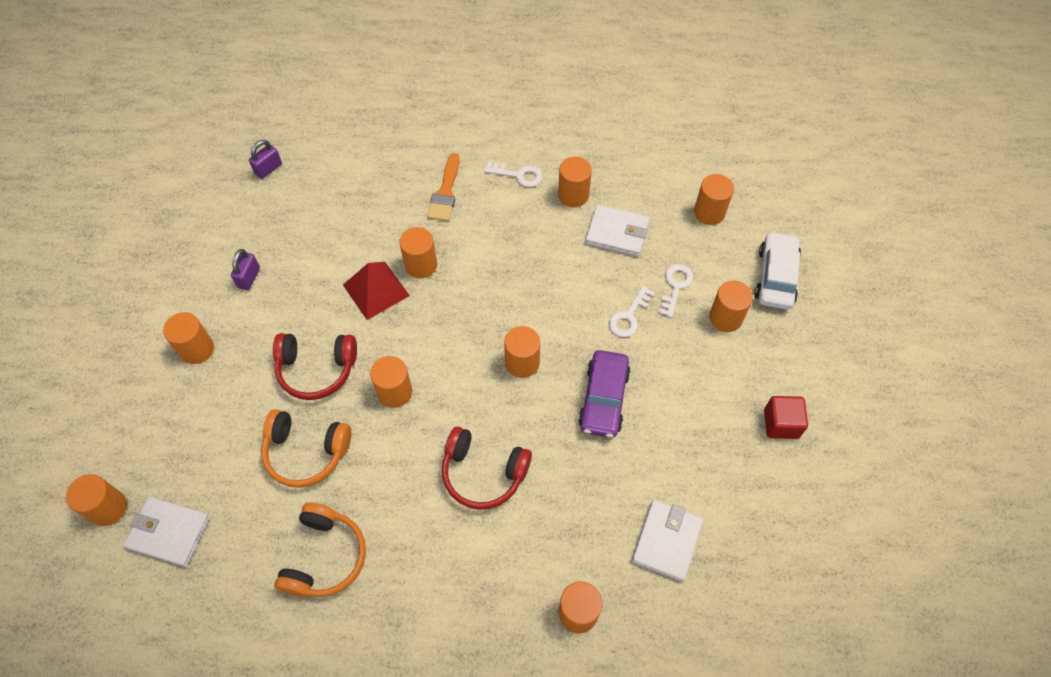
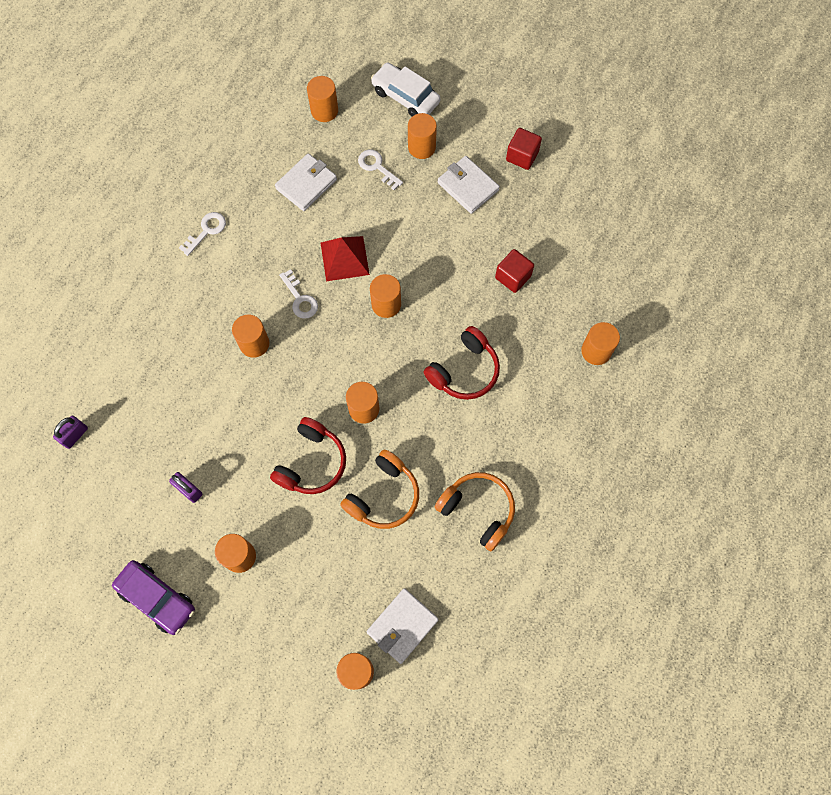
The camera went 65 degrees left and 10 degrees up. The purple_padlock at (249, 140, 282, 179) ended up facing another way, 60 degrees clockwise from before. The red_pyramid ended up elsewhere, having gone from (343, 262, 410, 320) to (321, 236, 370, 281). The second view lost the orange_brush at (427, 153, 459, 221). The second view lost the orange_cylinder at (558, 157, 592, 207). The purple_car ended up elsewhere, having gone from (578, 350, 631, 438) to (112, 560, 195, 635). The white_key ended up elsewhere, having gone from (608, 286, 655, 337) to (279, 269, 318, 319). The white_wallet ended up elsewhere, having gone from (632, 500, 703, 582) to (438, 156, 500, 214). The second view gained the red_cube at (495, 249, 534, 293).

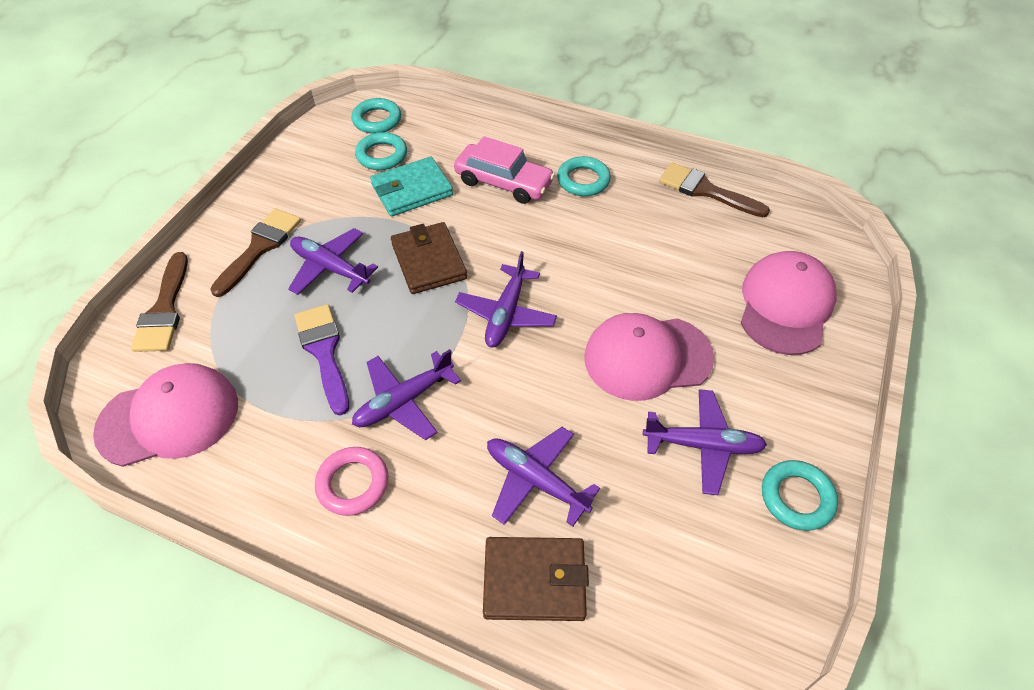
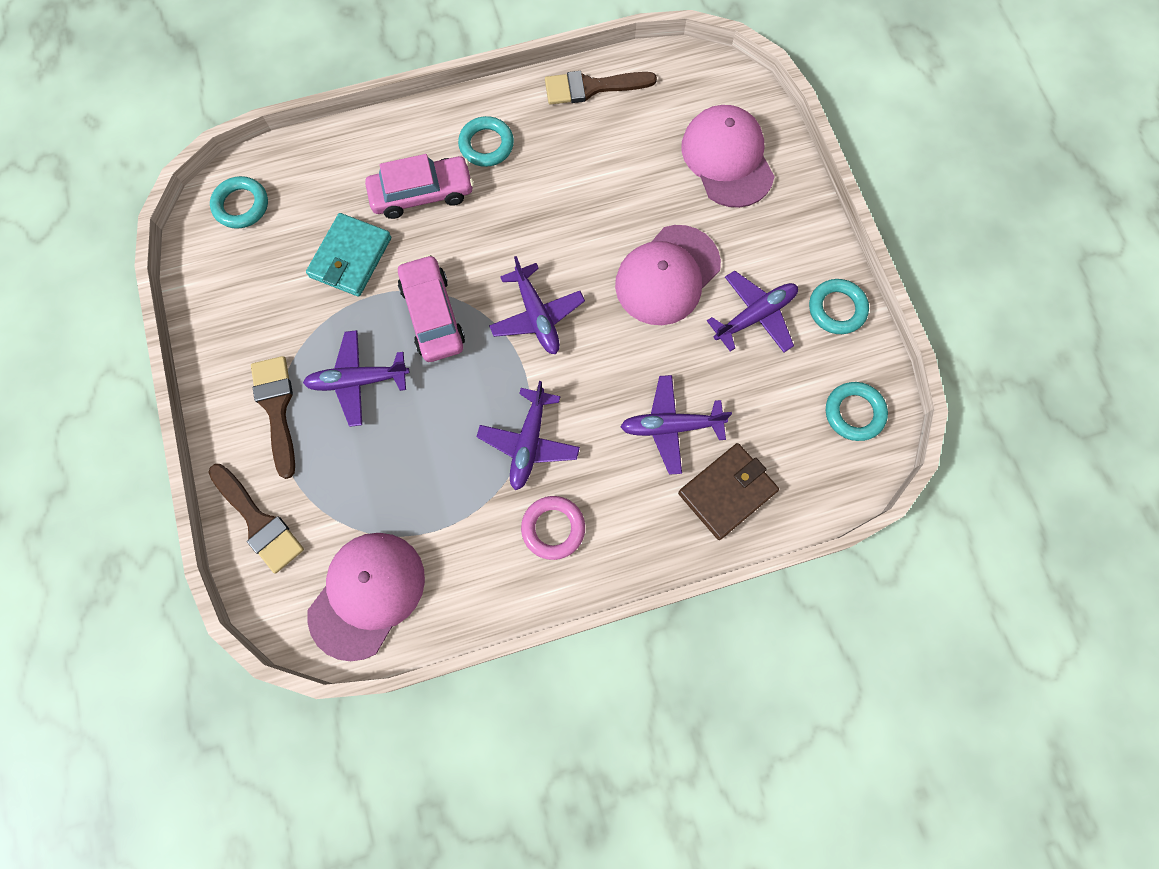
The camera went 40 degrees left and 20 degrees up. The second view lost the purple_brush at (294, 304, 349, 415). The turquoise_ring ended up elsewhere, having gone from (355, 132, 407, 170) to (826, 382, 888, 441). Where the brown_wallet stood at (391, 222, 467, 294), the pink_car came to stand at (398, 255, 465, 362).

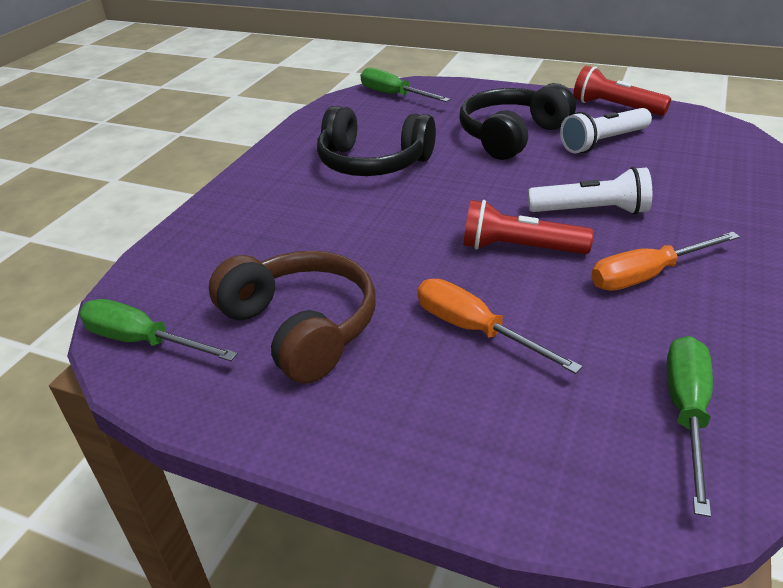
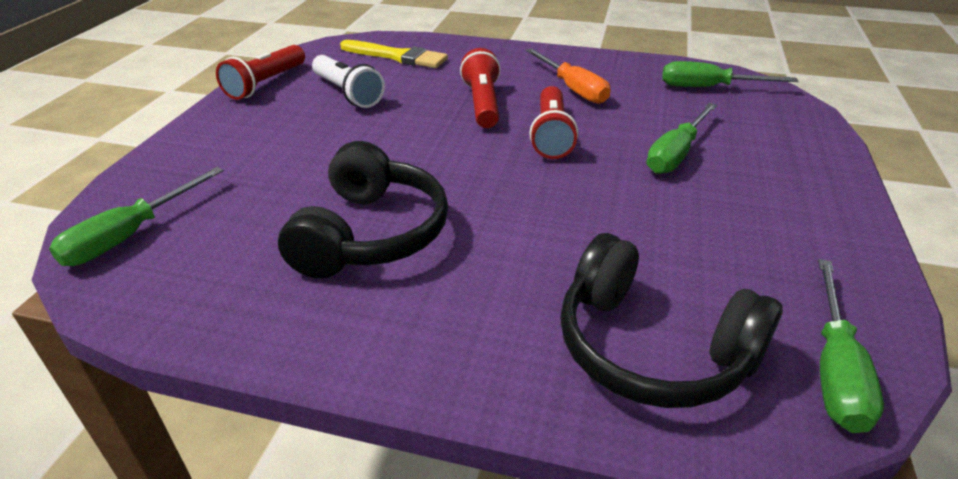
The camera went 100 degrees left and 0 degrees up. The second view lost the brown_headphones at (209, 251, 376, 384). What was the orange_screwdriver at (417, 279, 582, 374) turned into the green_screwdriver at (647, 103, 717, 174). The black_headphones ended up elsewhere, having gone from (459, 83, 576, 160) to (560, 233, 783, 408). What was the white_flashlight at (528, 167, 652, 215) turned into the red_flashlight at (460, 48, 501, 128). The second view gained the yellow_brush at (340, 40, 448, 68).

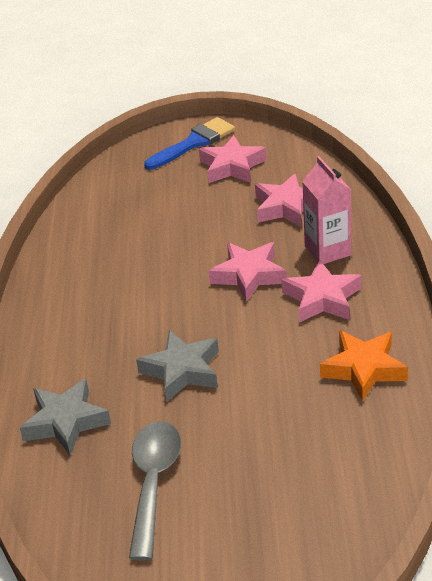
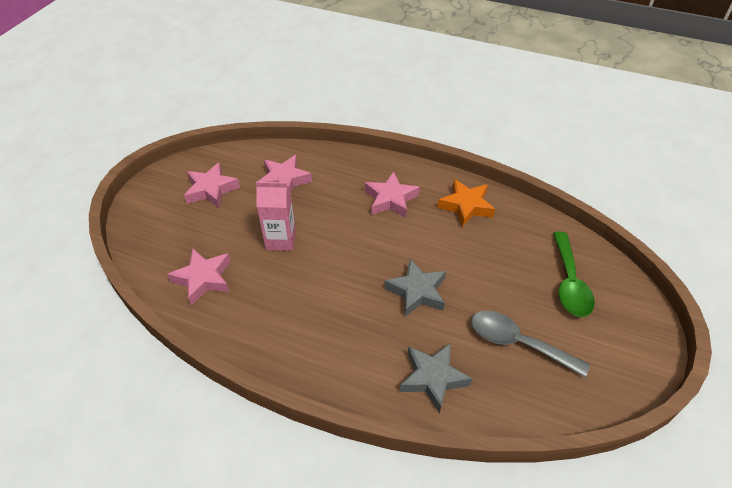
The camera went 70 degrees left and 10 degrees up. The second view lost the blue_brush at (144, 117, 235, 170). The pink_star ended up elsewhere, having gone from (209, 242, 287, 302) to (167, 249, 231, 306). The pink_carton ended up elsewhere, having gone from (302, 156, 351, 264) to (256, 181, 296, 251). The second view gained the green_spoon at (553, 232, 595, 317).

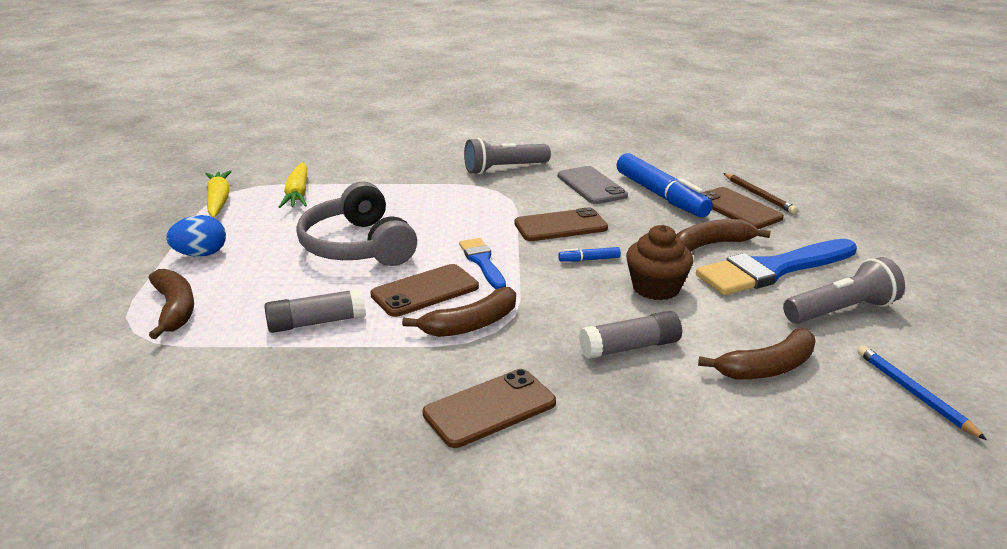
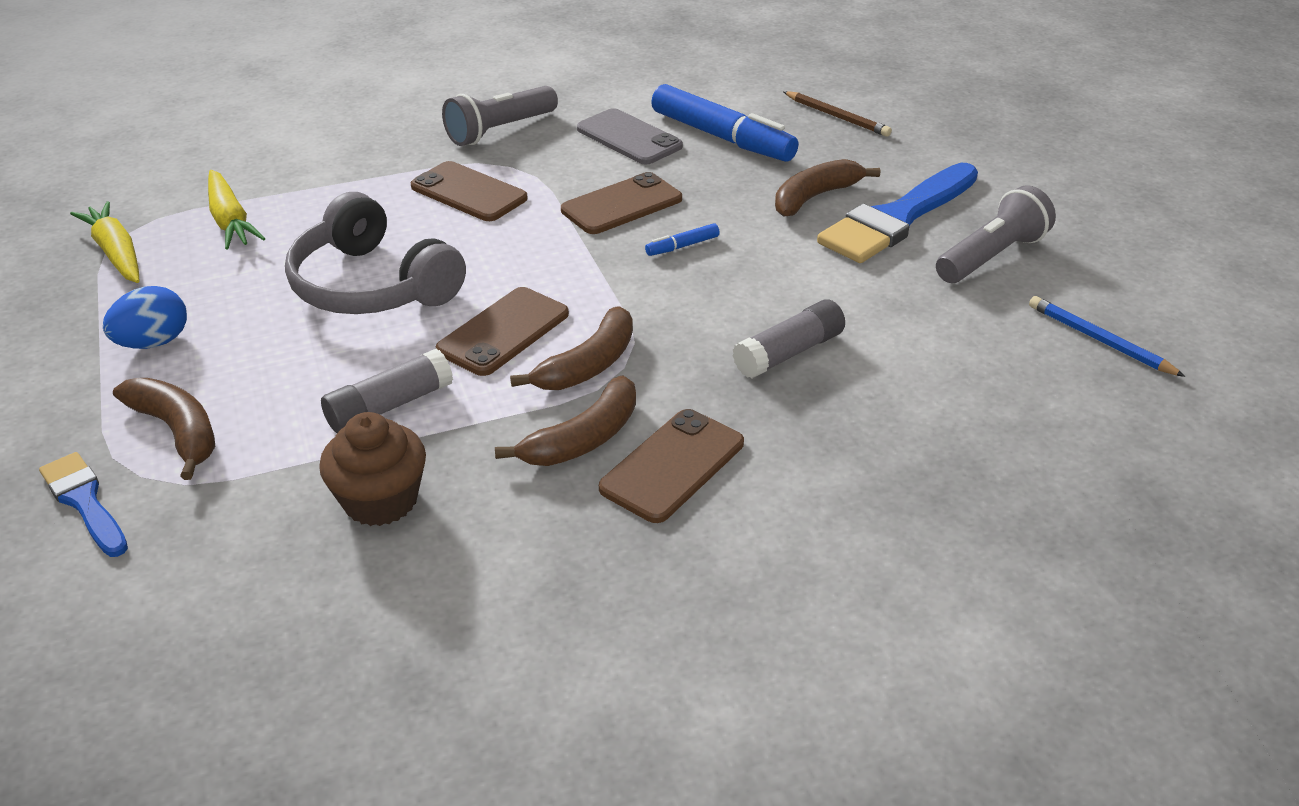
The camera went 20 degrees left and 10 degrees up. The blue_brush ended up elsewhere, having gone from (459, 238, 506, 289) to (39, 452, 128, 557). The brown_cupcake ended up elsewhere, having gone from (626, 225, 693, 300) to (319, 412, 426, 526). The brown_banana ended up elsewhere, having gone from (698, 328, 816, 379) to (495, 376, 636, 466). The brown_phone ended up elsewhere, having gone from (702, 187, 784, 229) to (411, 161, 528, 221).

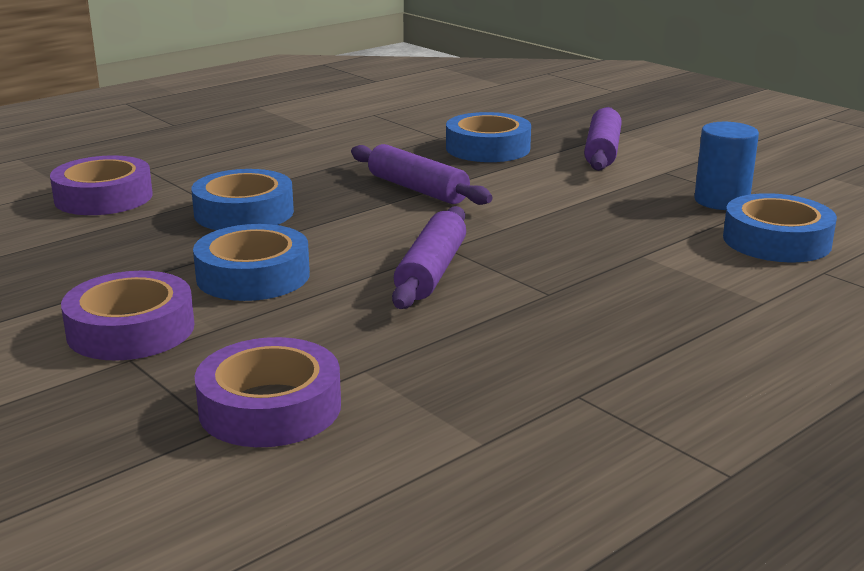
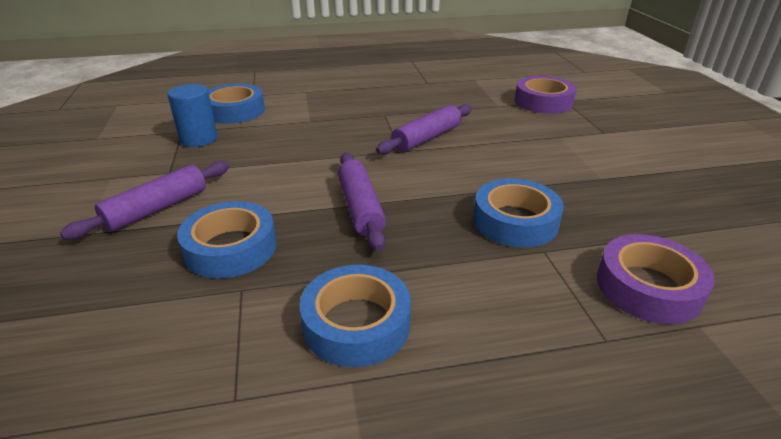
The camera went 150 degrees left and 10 degrees up. The second view lost the purple_tape at (61, 271, 194, 361). The blue_tape ended up elsewhere, having gone from (193, 224, 310, 301) to (300, 265, 411, 367).

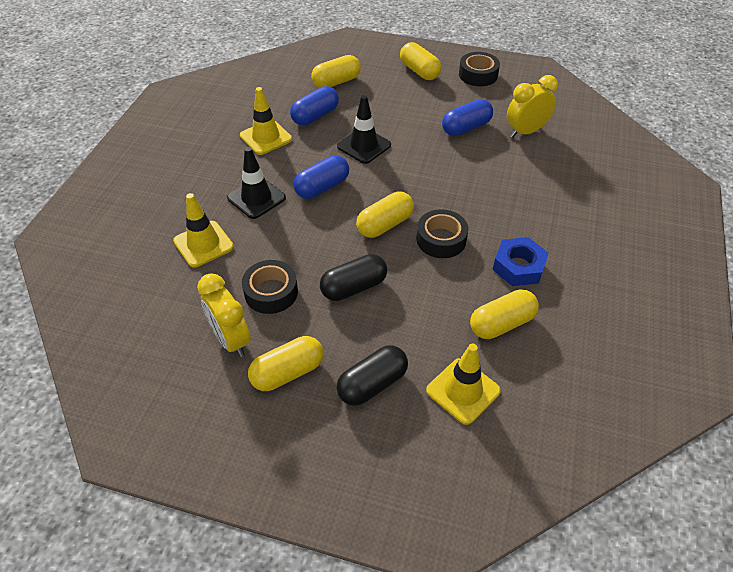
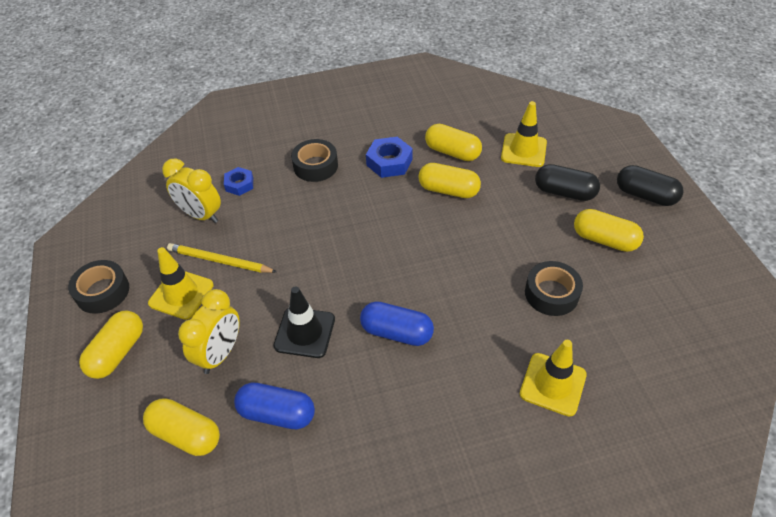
The camera went 120 degrees left and 0 degrees up. The yellow_clock ended up elsewhere, having gone from (197, 273, 251, 357) to (178, 289, 240, 374). The second view lost the black_traffic_cone at (227, 147, 286, 219). The yellow_traffic_cone ended up elsewhere, having gone from (240, 87, 292, 155) to (148, 247, 214, 320). The black_capsule ended up elsewhere, having gone from (320, 254, 387, 301) to (617, 165, 684, 206). The yellow_capsule ended up elsewhere, having gone from (356, 192, 414, 238) to (418, 163, 481, 198). The black_tape ended up elsewhere, having gone from (416, 209, 468, 258) to (291, 139, 338, 182). Where the blue_capsule stood at (442, 99, 493, 136), the yellow_pencil came to stand at (167, 243, 277, 273). The second view gained the blue_nut at (224, 167, 253, 196).

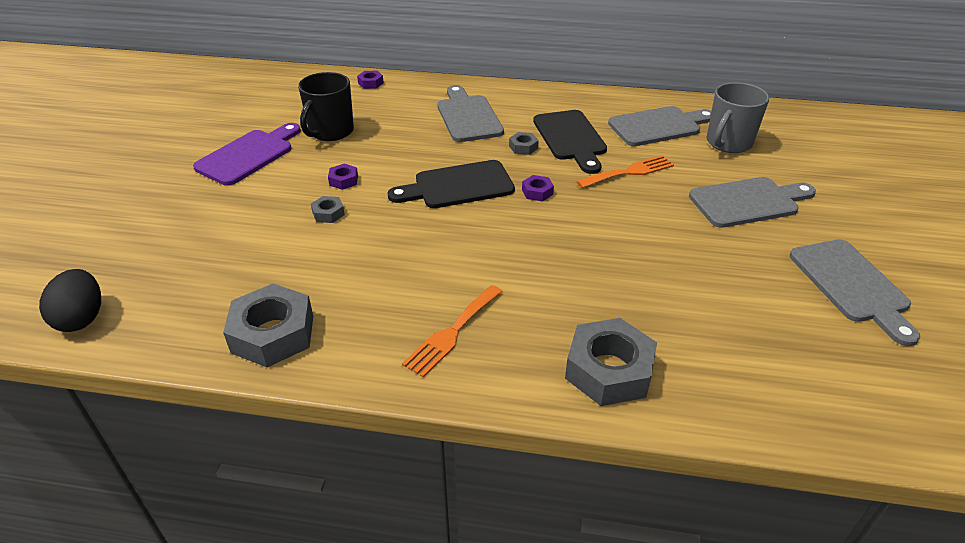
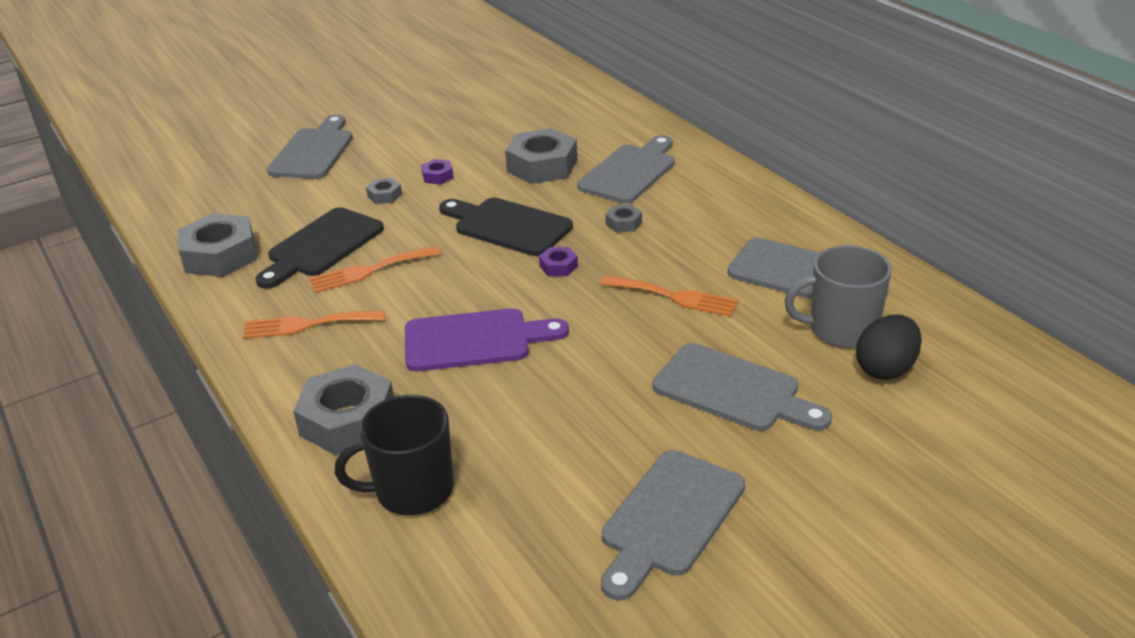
The camera went 50 degrees right and 5 degrees down. The black_egg ended up elsewhere, having gone from (39, 269, 101, 332) to (856, 315, 922, 380). The purple_cutting_board ended up elsewhere, having gone from (193, 123, 301, 186) to (405, 308, 569, 371). The black_mug ended up elsewhere, having gone from (298, 72, 354, 141) to (335, 395, 454, 515). The second view lost the purple_nut at (357, 71, 384, 89). The black_cutting_board ended up elsewhere, having gone from (533, 110, 607, 174) to (255, 207, 384, 289). The second view gained the grey_cutting_board at (267, 115, 353, 179). The second view gained the orange_fork at (309, 246, 441, 293). The second view gained the grey_nut at (505, 128, 577, 184).

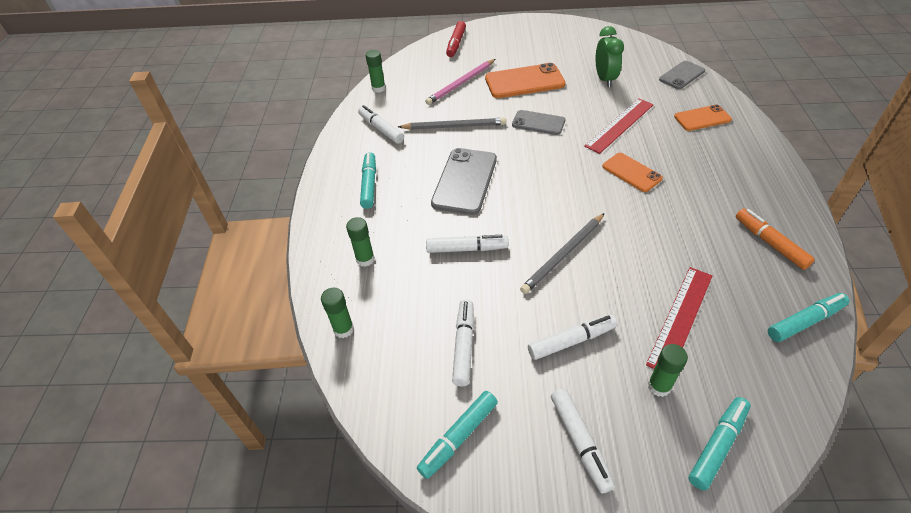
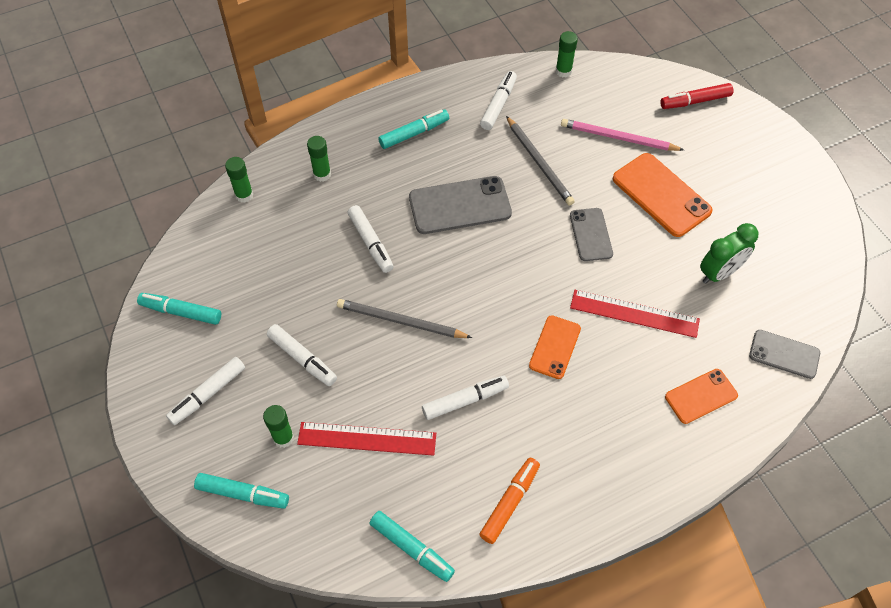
The camera went 60 degrees right and 10 degrees up. The white_marker ended up elsewhere, having gone from (452, 299, 474, 386) to (422, 375, 509, 420). The orange_phone at (674, 104, 732, 131) ended up facing another way, 75 degrees counterclockwise from before.

